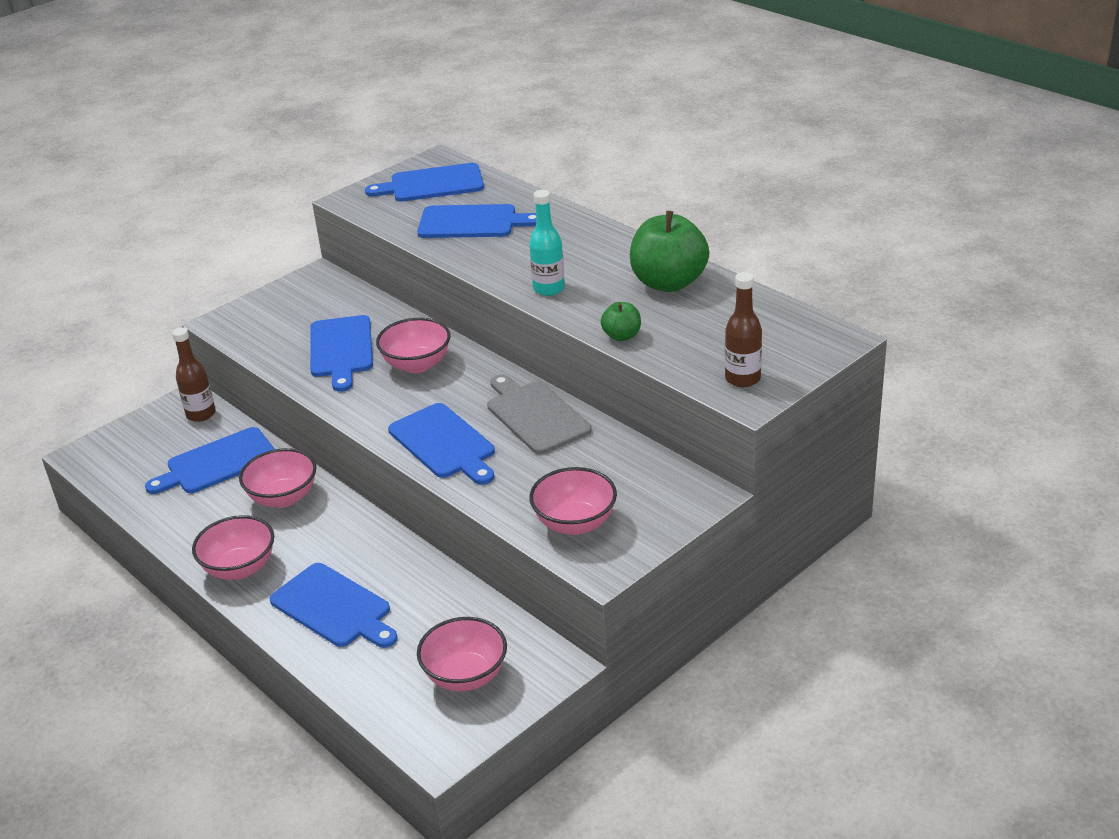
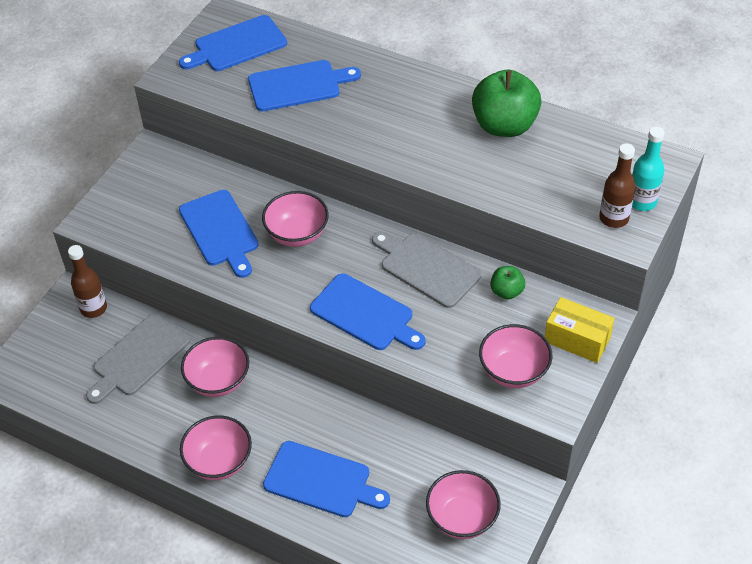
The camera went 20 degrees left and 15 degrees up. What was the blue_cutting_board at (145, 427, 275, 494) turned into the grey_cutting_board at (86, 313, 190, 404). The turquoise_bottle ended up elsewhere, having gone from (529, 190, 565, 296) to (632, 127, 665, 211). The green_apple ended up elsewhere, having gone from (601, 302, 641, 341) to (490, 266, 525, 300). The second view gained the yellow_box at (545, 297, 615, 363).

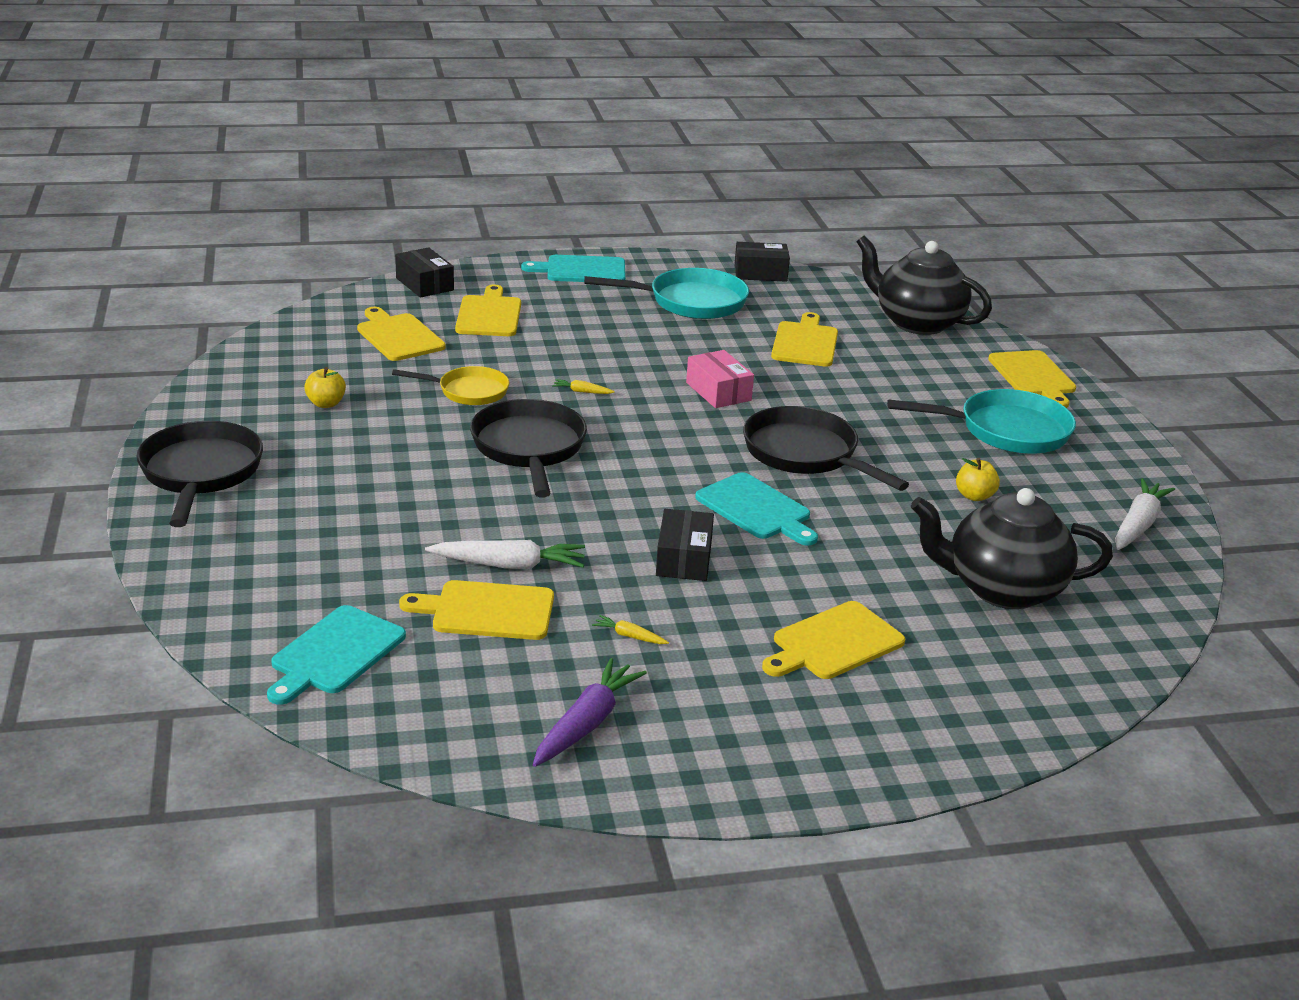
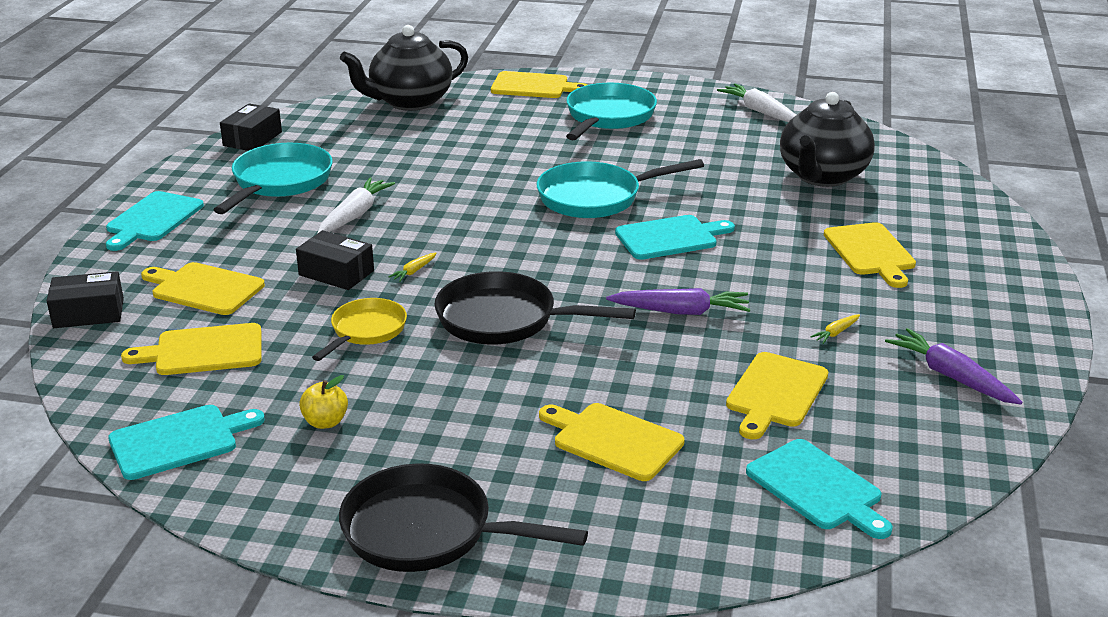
The camera went 65 degrees left and 0 degrees up. The white_carrot ended up elsewhere, having gone from (425, 540, 585, 569) to (317, 177, 395, 234). The black_box ended up elsewhere, having gone from (656, 509, 714, 581) to (296, 230, 374, 290). The second view lost the pink_box at (686, 350, 754, 408). What was the black_pan at (743, 406, 909, 491) turned into the turquoise_pan at (537, 159, 704, 218). The yellow_cutting_board ended up elsewhere, having gone from (771, 312, 838, 367) to (539, 403, 685, 481). The second view lost the yellow_apple at (956, 458, 1000, 501). The second view gained the turquoise_cutting_board at (108, 405, 265, 480). The second view gained the purple_carrot at (606, 288, 750, 315).

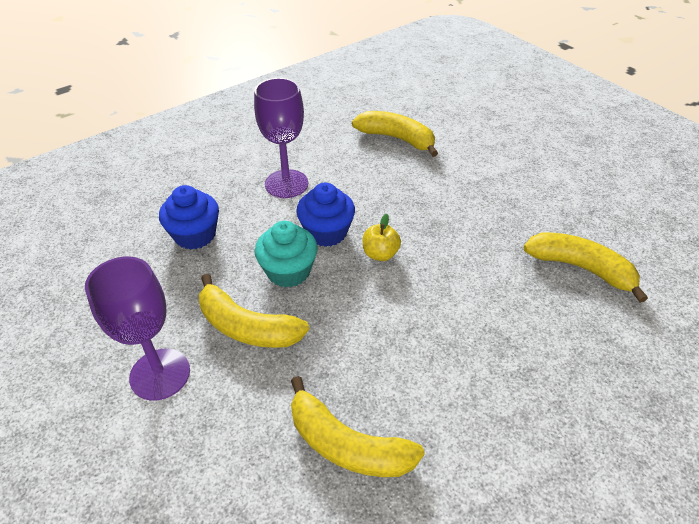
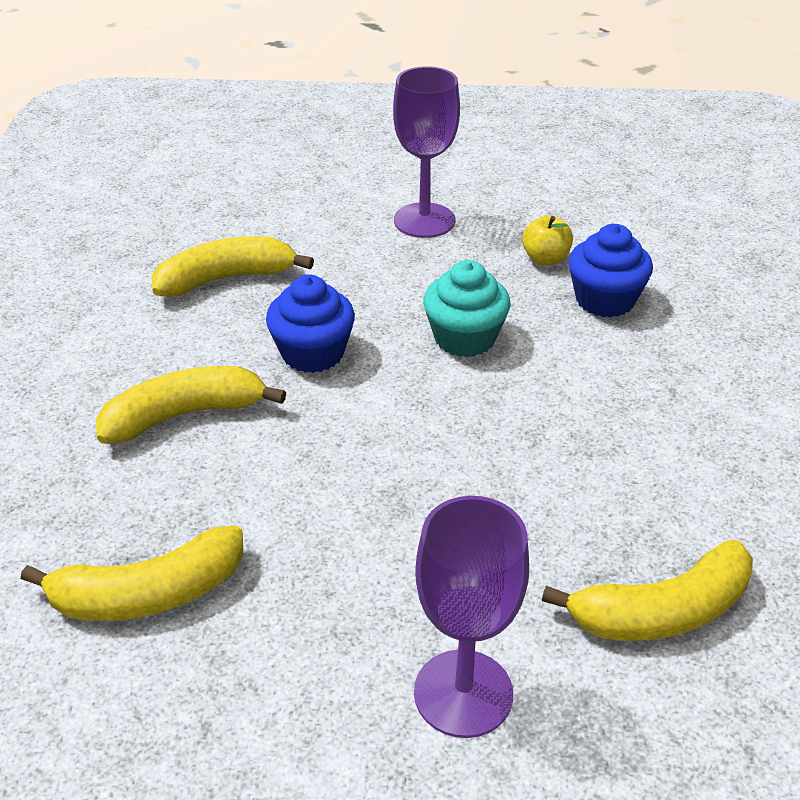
The camera went 130 degrees right and 5 degrees down. The yellow_banana ended up elsewhere, having gone from (199, 274, 309, 348) to (96, 366, 286, 444). The purple_goblet ended up elsewhere, having gone from (254, 78, 308, 198) to (414, 496, 529, 738). The blue_cupcake ended up elsewhere, having gone from (296, 183, 355, 247) to (266, 275, 355, 373). The yellow_apple ended up elsewhere, having gone from (363, 213, 401, 261) to (522, 216, 573, 265).

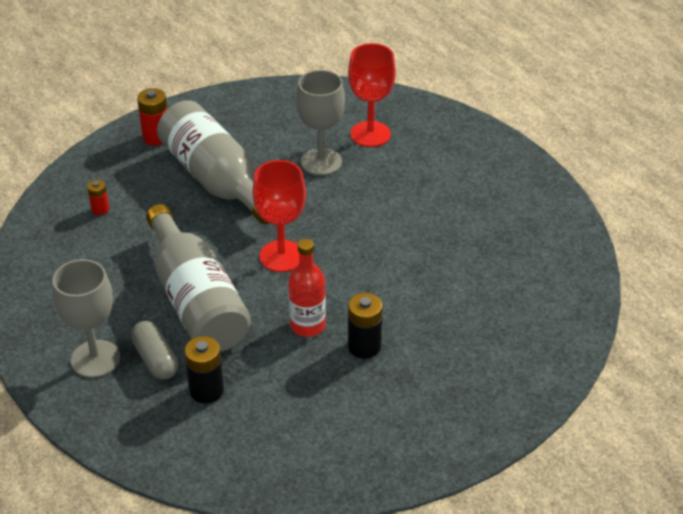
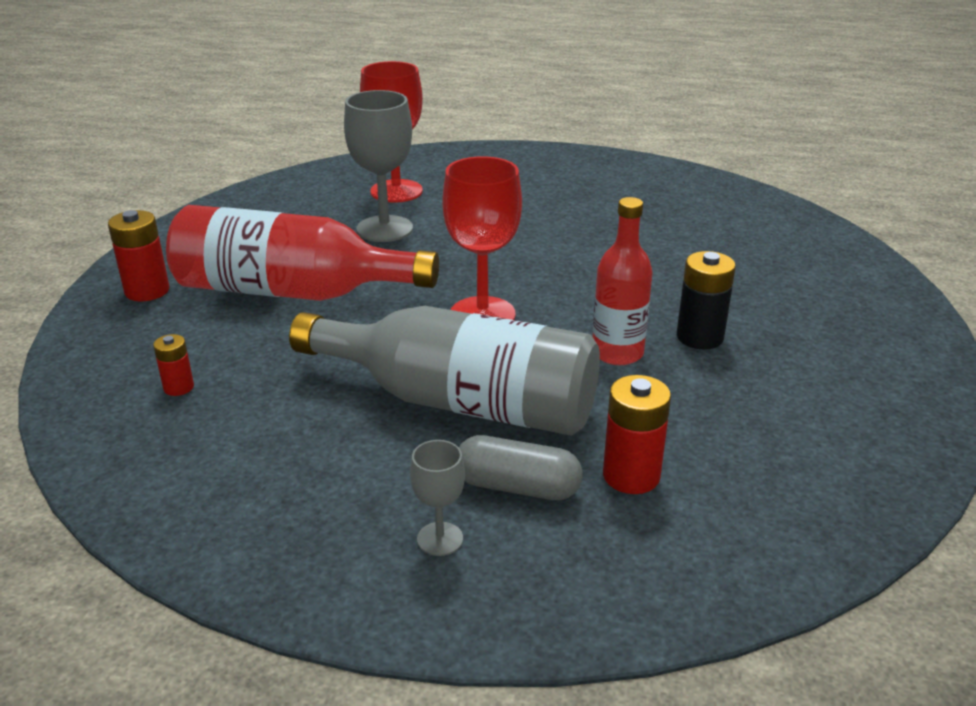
The camera went 45 degrees left and 10 degrees down. The size of the grey_goblet at (52, 259, 120, 378) changed by a factor of 0.51. What was the grey_bottle at (157, 100, 268, 224) turned into the red_bottle at (166, 205, 439, 301). What was the black_battery at (184, 336, 224, 404) turned into the red_battery at (603, 375, 671, 494).

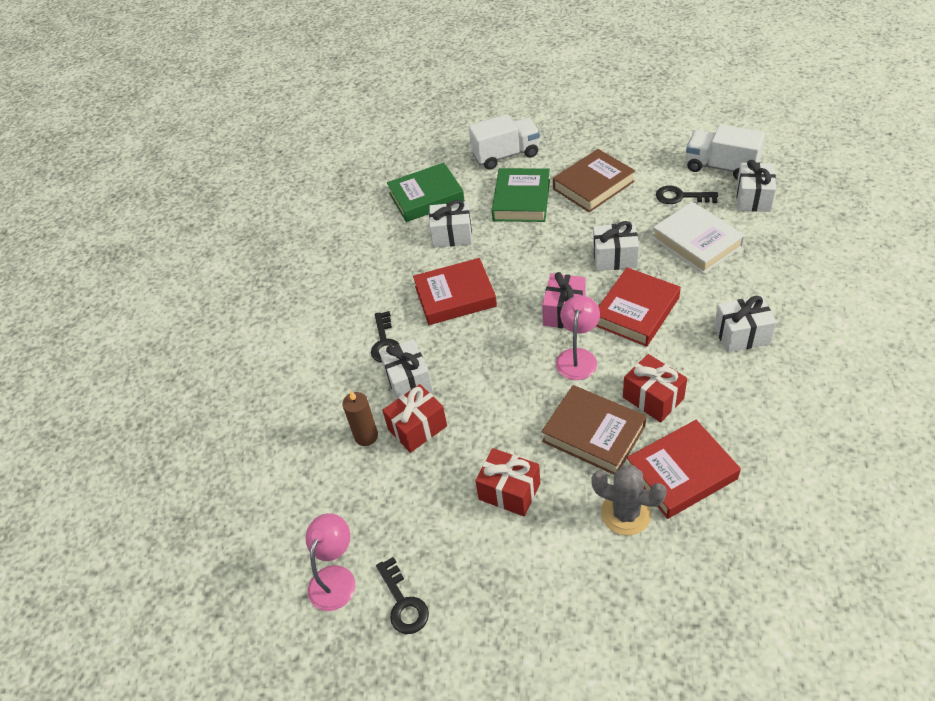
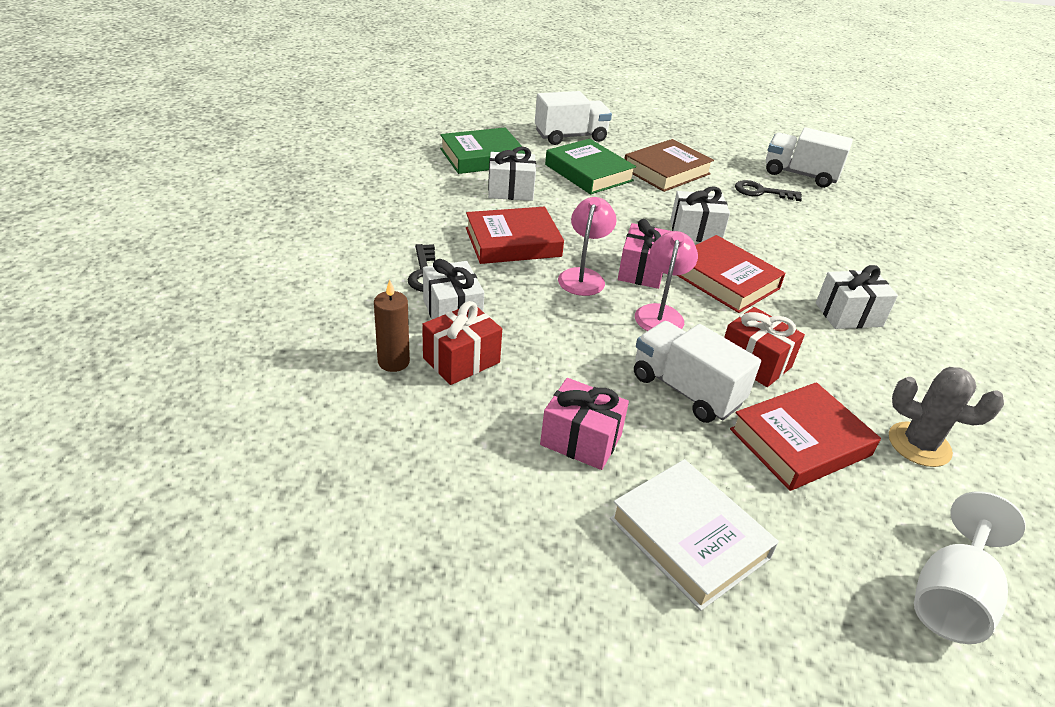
The camera went 10 degrees left and 10 degrees down. The pink_lamp ended up elsewhere, having gone from (305, 513, 355, 611) to (558, 197, 617, 296). The second view lost the black_key at (376, 557, 429, 634). What was the red_gift at (475, 448, 540, 516) turned into the pink_gift at (540, 378, 629, 470). The green_book at (492, 168, 550, 222) ended up facing another way, 45 degrees counterclockwise from before. Where the brown_book stood at (542, 385, 647, 475), the white_truck came to stand at (634, 321, 761, 423). The grey_cactus ended up elsewhere, having gone from (591, 465, 667, 535) to (889, 367, 1004, 467). The red_book at (596, 267, 681, 347) ended up facing another way, 75 degrees counterclockwise from before. The white_book ended up elsewhere, having gone from (652, 202, 745, 274) to (610, 459, 779, 611). The second view lost the white_gift at (736, 160, 776, 212). The second view gained the white_goblet at (914, 491, 1026, 644).

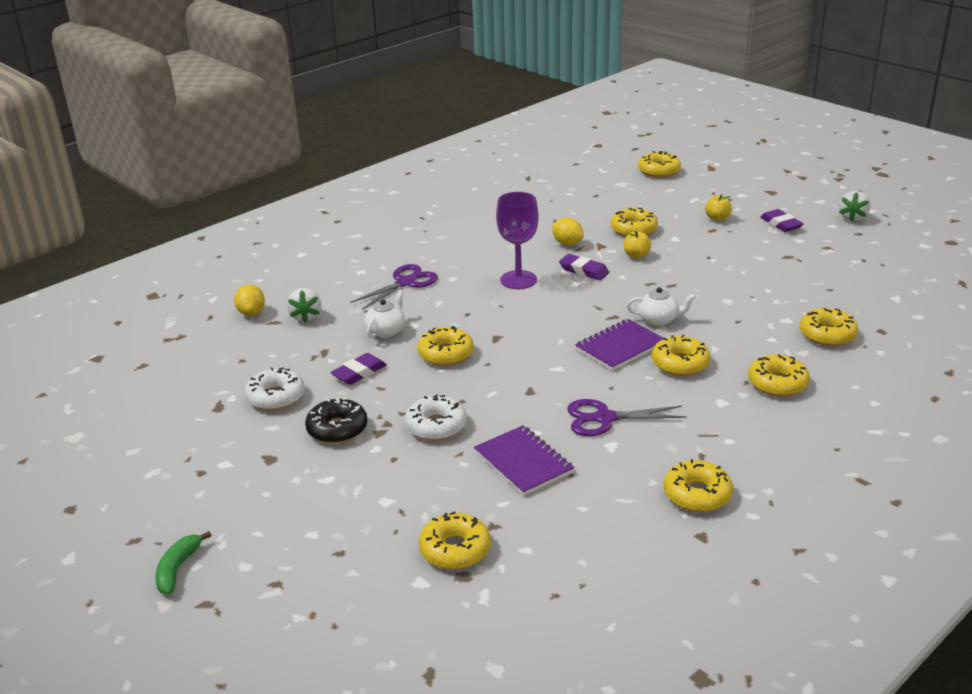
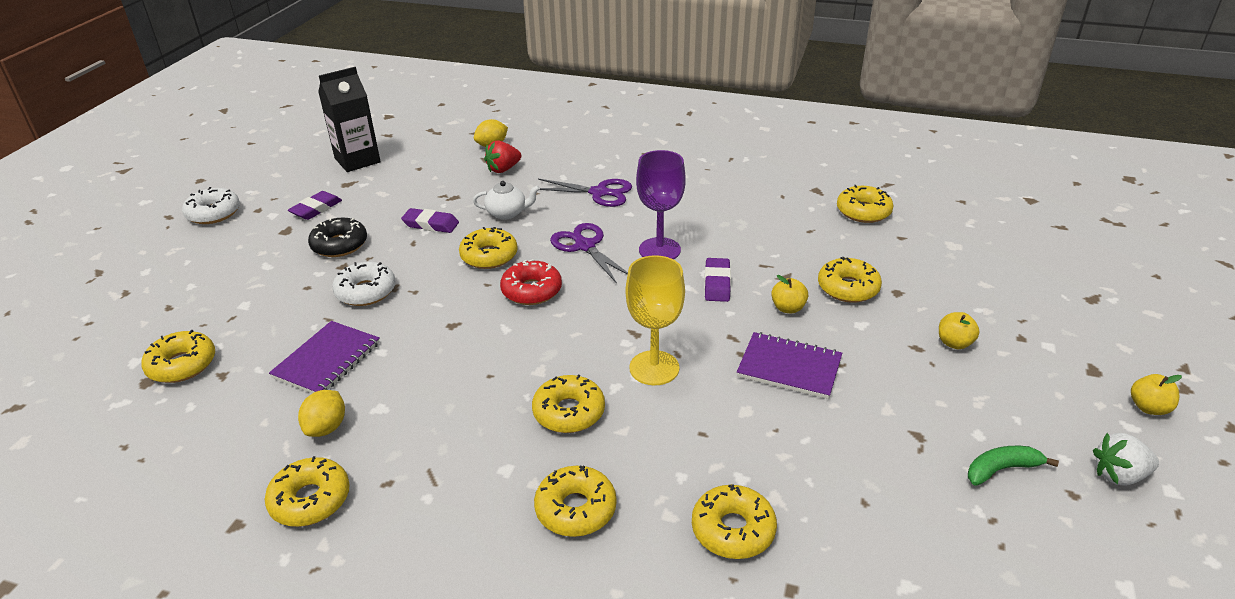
The camera went 60 degrees right and 5 degrees up. The green_banana ended up elsewhere, having gone from (155, 531, 211, 594) to (968, 446, 1059, 486). The white_donut ended up elsewhere, having gone from (245, 367, 305, 411) to (182, 187, 240, 224). What was the white_strawberry at (287, 288, 321, 323) turned into the red_strawberry at (484, 140, 521, 173). The yellow_lemon ended up elsewhere, having gone from (552, 218, 584, 245) to (298, 390, 345, 437). The purple_scissors ended up elsewhere, having gone from (567, 399, 687, 436) to (550, 223, 628, 284). The purple_notebook ended up elsewhere, having gone from (575, 319, 663, 371) to (737, 332, 842, 399). Where the white_teapot stood at (627, 287, 696, 326), the yellow_goblet came to stand at (626, 255, 685, 385). The yellow_donut ended up elsewhere, having gone from (638, 151, 681, 178) to (837, 185, 893, 223). The purple_eraser ended up elsewhere, having gone from (760, 209, 804, 232) to (288, 191, 342, 220). The second view gained the black_carton at (318, 67, 381, 172). The second view gained the red_donut at (500, 259, 562, 305). The second view gained the yellow_apple at (1131, 374, 1182, 415).

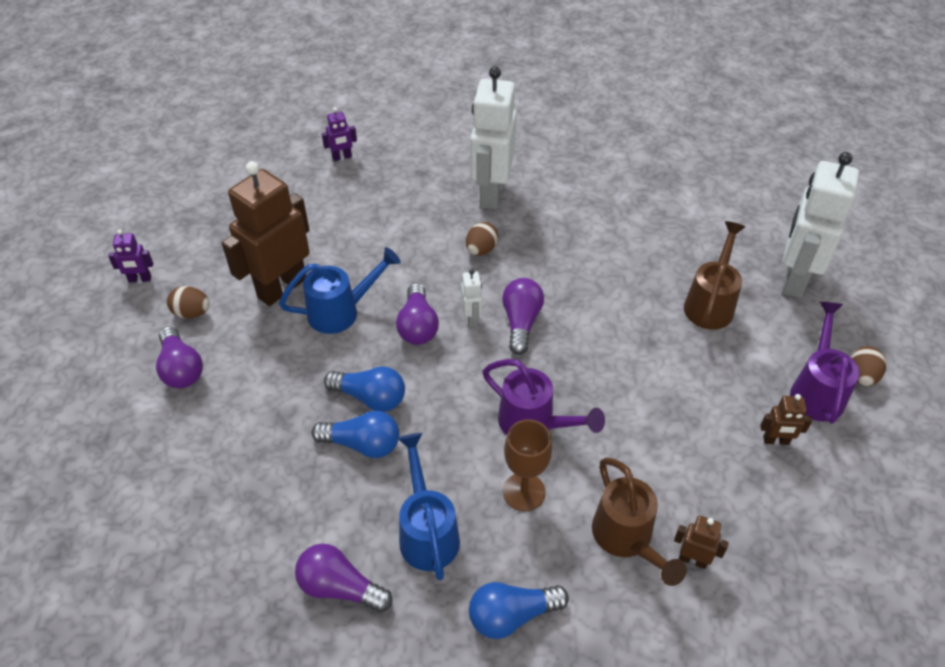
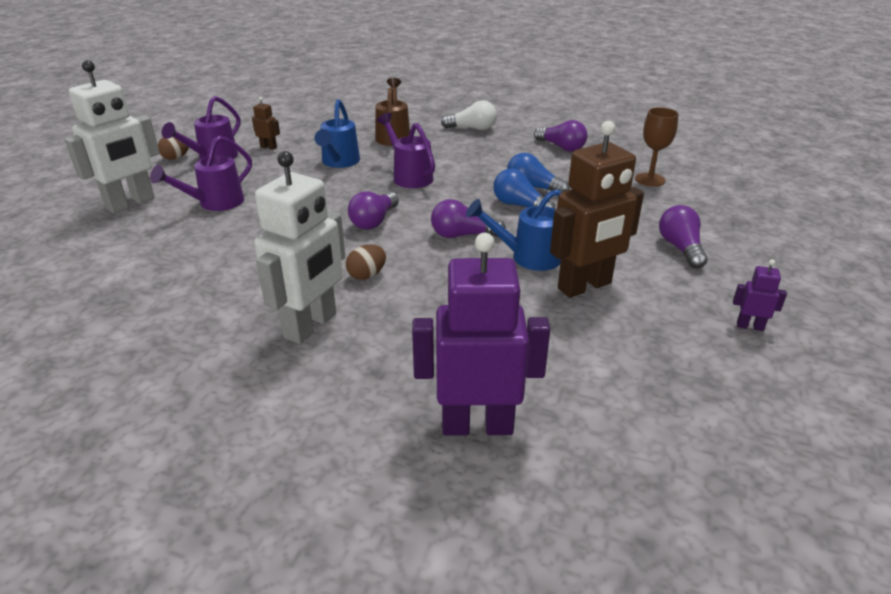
The camera went 160 degrees left and 15 degrees down. The second view lost the brown_egg at (167, 286, 210, 319). The size of the purple_robot at (322, 107, 357, 161) changed by a factor of 2.34. The purple_light_bulb at (396, 283, 439, 345) ended up facing another way, 105 degrees counterclockwise from before. The blue_watering_can ended up elsewhere, having gone from (397, 433, 460, 581) to (314, 99, 360, 168). The second view lost the white_robot at (461, 269, 482, 327). What was the blue_light_bulb at (469, 582, 569, 639) turned into the white_light_bulb at (441, 100, 497, 130). The brown_goblet ended up elsewhere, having gone from (503, 419, 552, 511) to (635, 107, 678, 187). The second view lost the brown_robot at (674, 516, 729, 569). What was the brown_watering_can at (684, 221, 745, 329) turned into the purple_watering_can at (150, 136, 252, 211).

